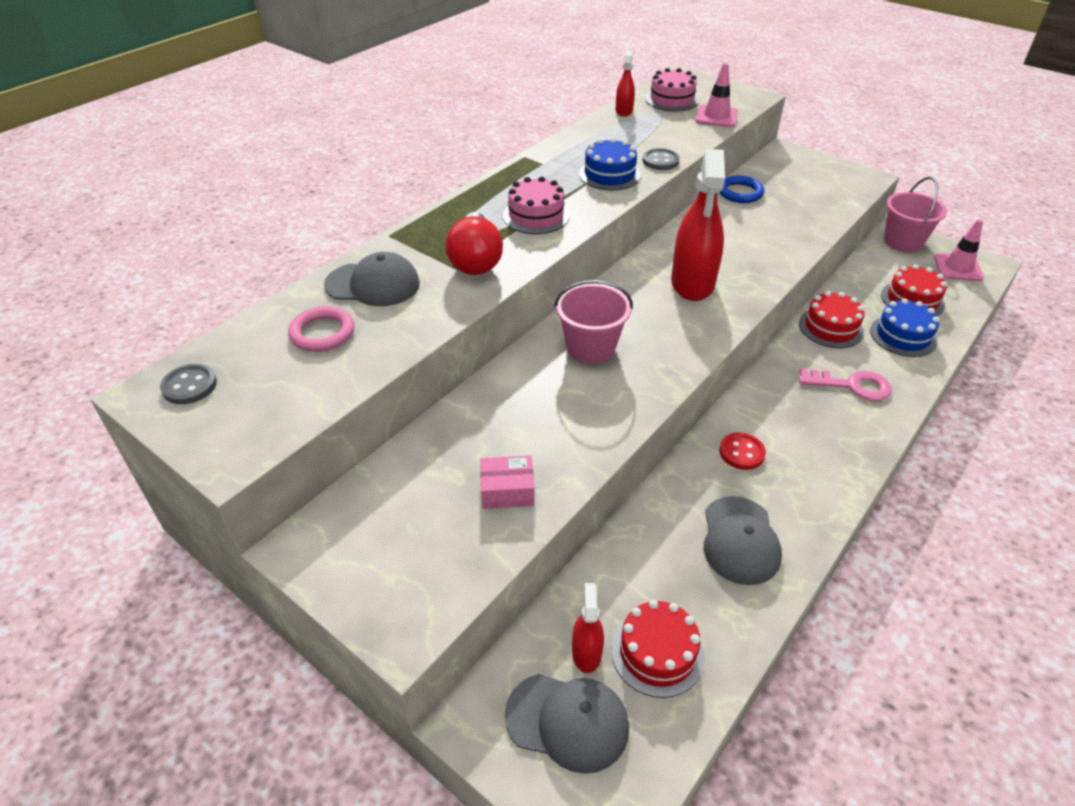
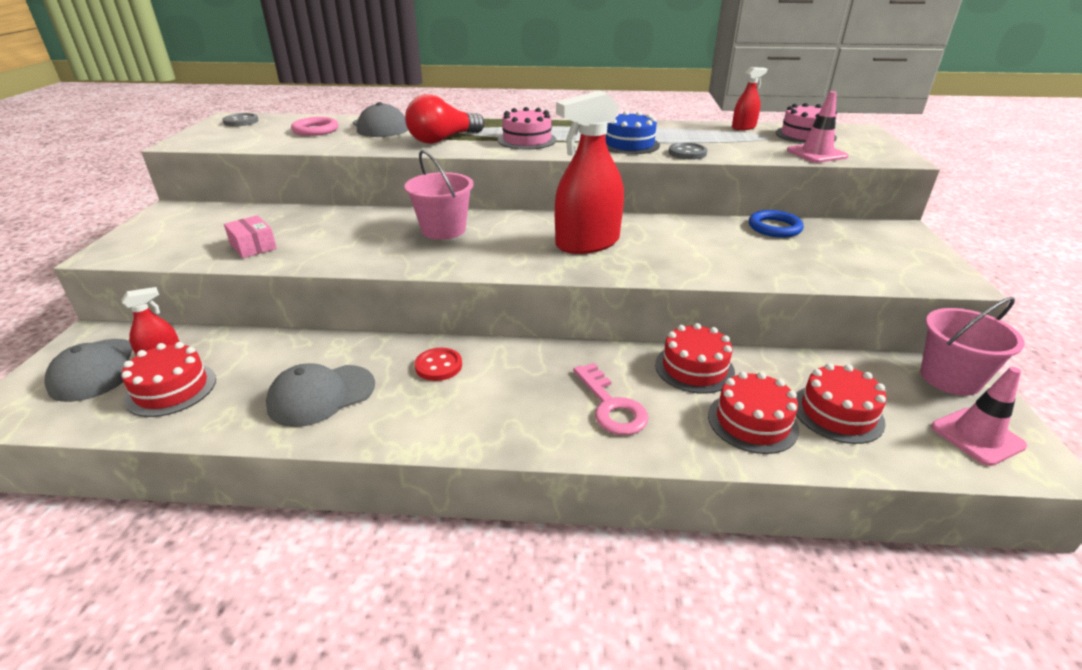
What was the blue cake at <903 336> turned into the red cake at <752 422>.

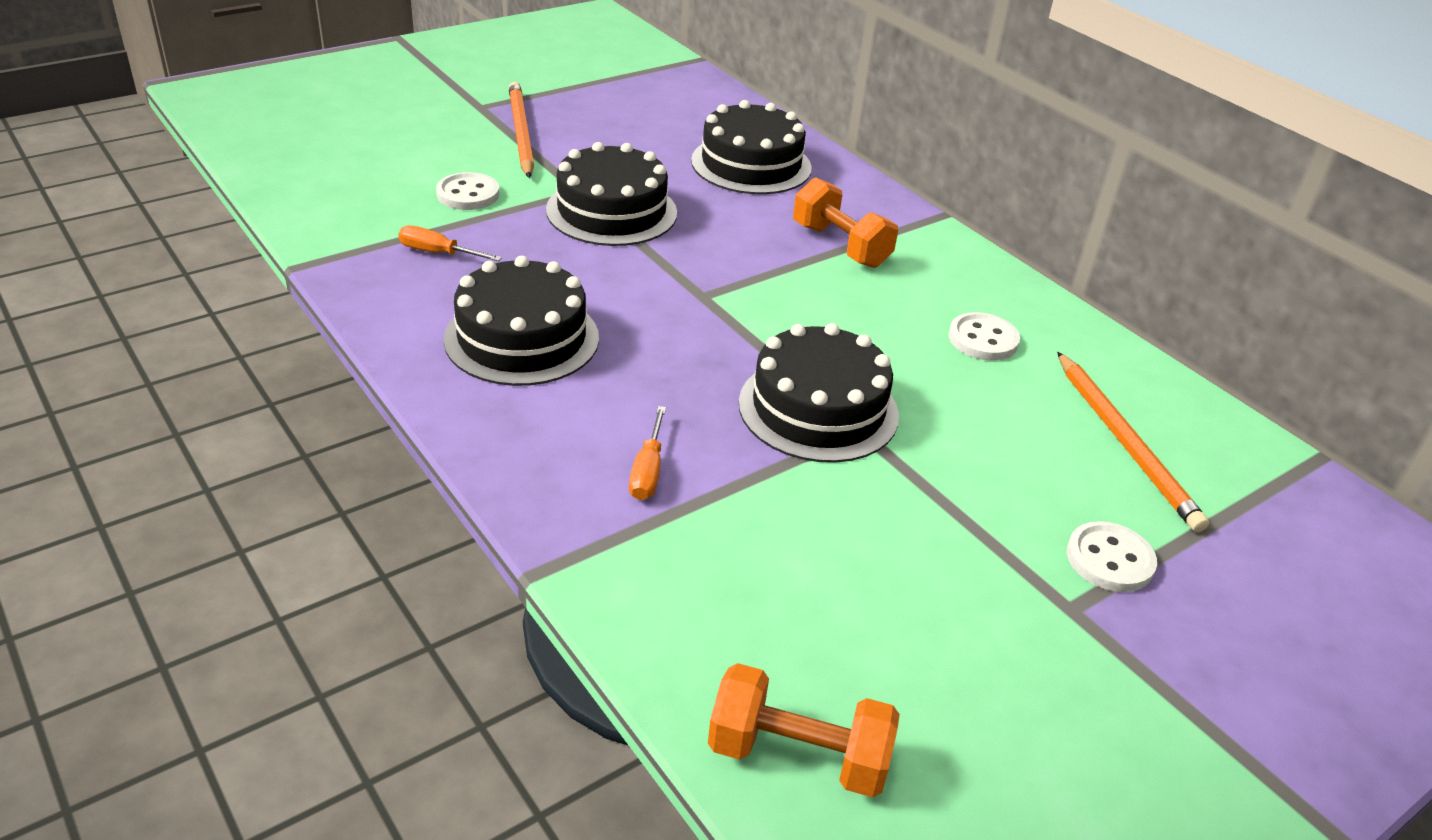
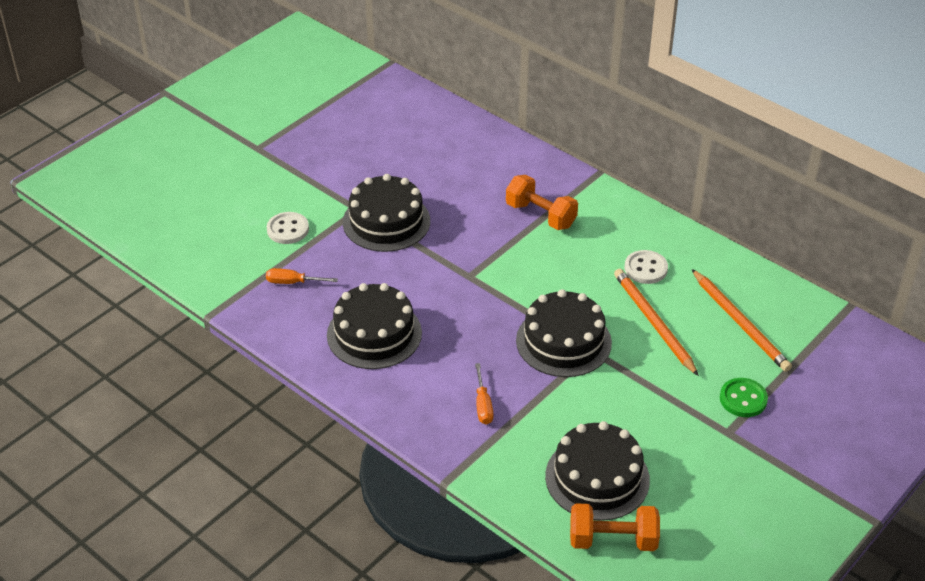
The orange pencil ended up elsewhere, having gone from <520 133> to <653 323>. The black cake ended up elsewhere, having gone from <751 164> to <597 478>. What was the white button at <1109 559> turned into the green button at <743 399>.

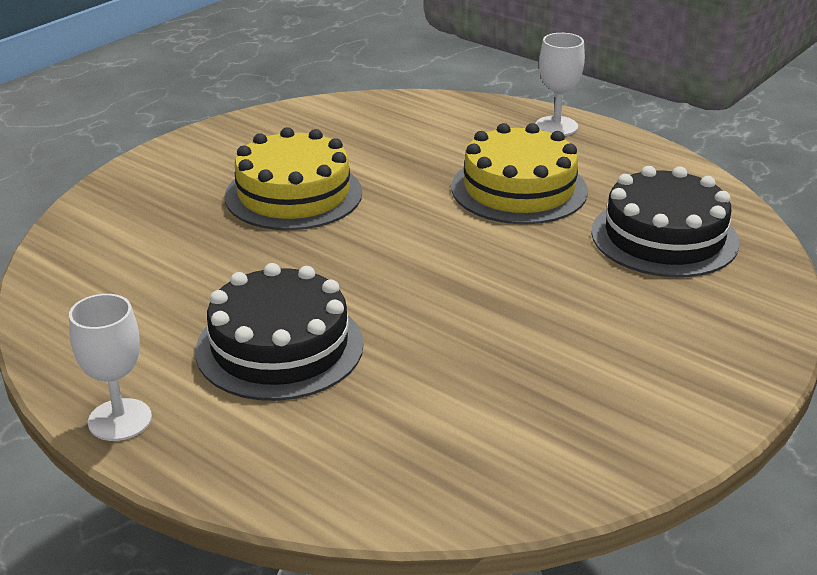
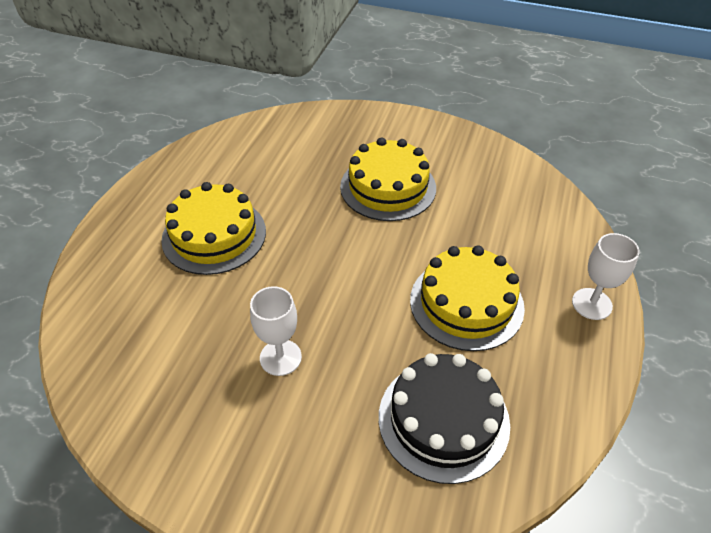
The white goblet ended up elsewhere, having gone from <120 420> to <280 357>. What was the black cake at <279 347> turned into the yellow cake at <214 235>.

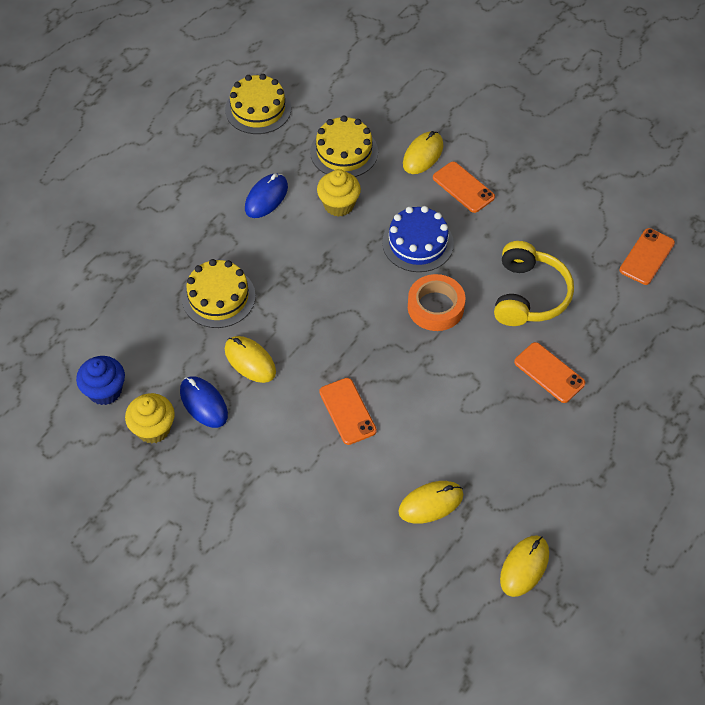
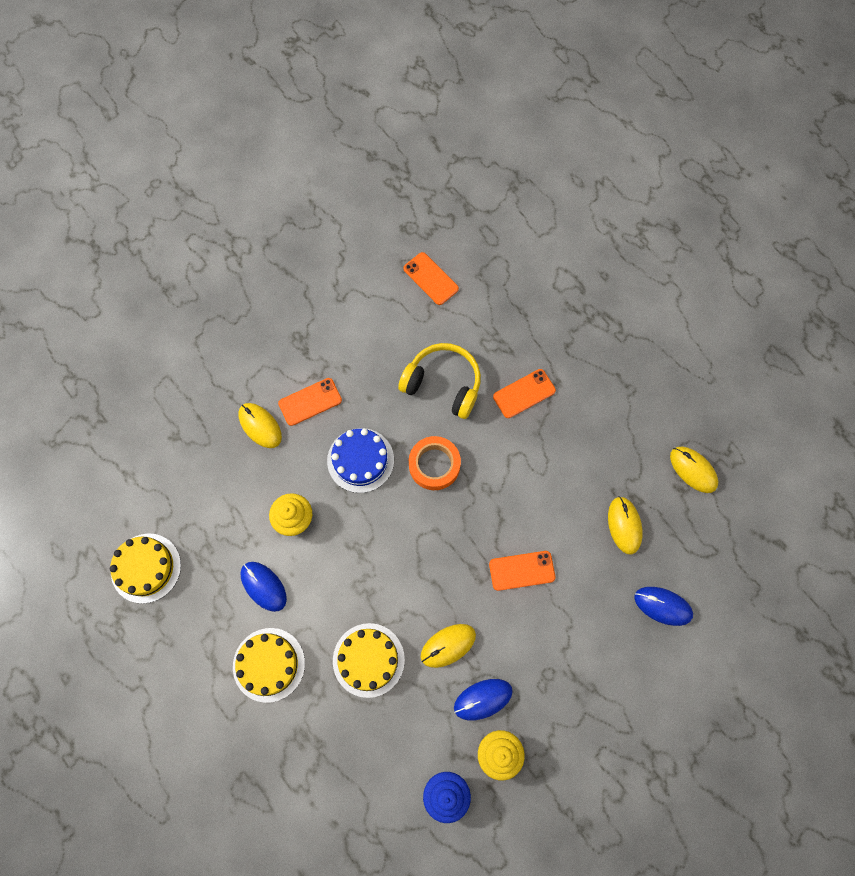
The second view gained the blue mouse at <662 606>. The yellow cake ended up elsewhere, having gone from <344 152> to <269 664>.

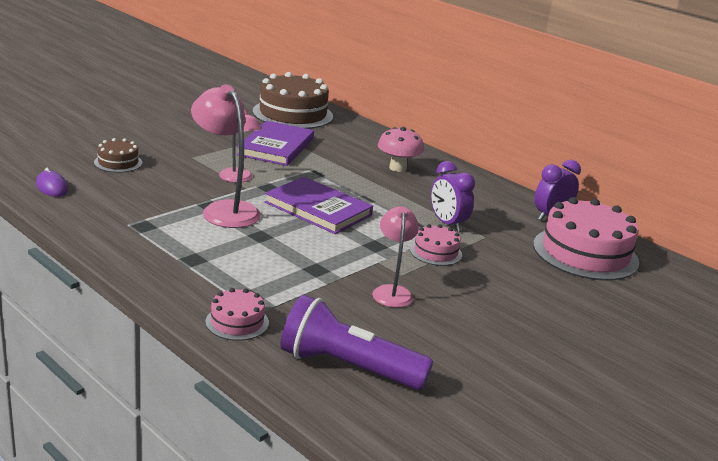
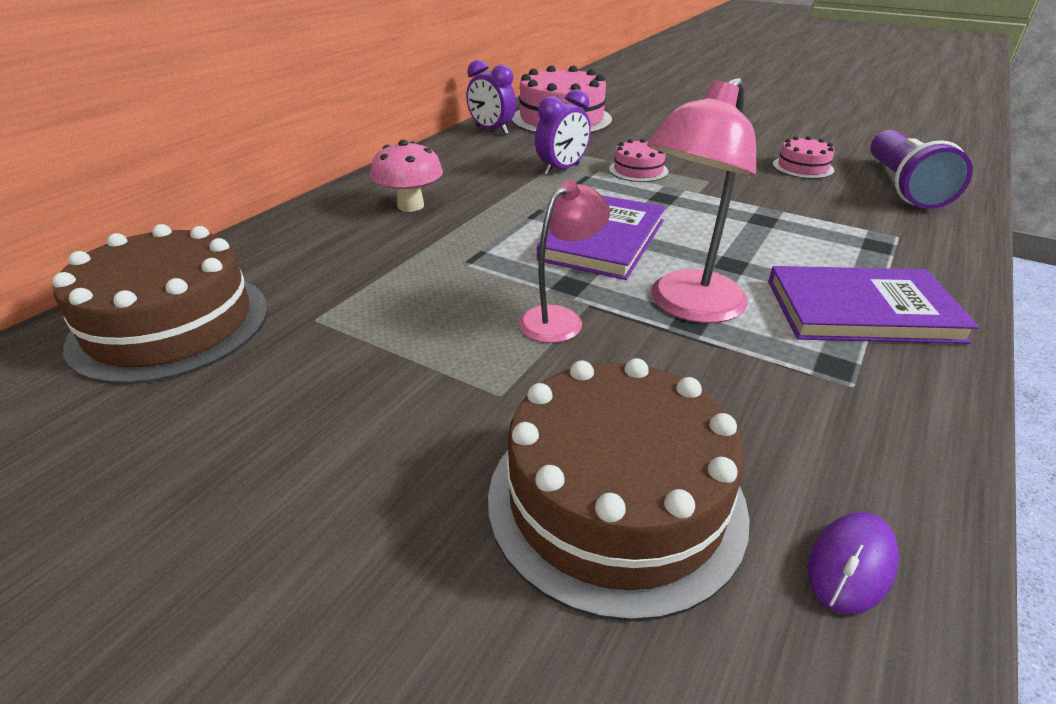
The second view lost the pink lamp at <392 292>. The pink cake ended up elsewhere, having gone from <237 322> to <803 167>. The purple book ended up elsewhere, having gone from <276 147> to <861 310>. The size of the brown cake at <118 162> changed by a factor of 2.06.

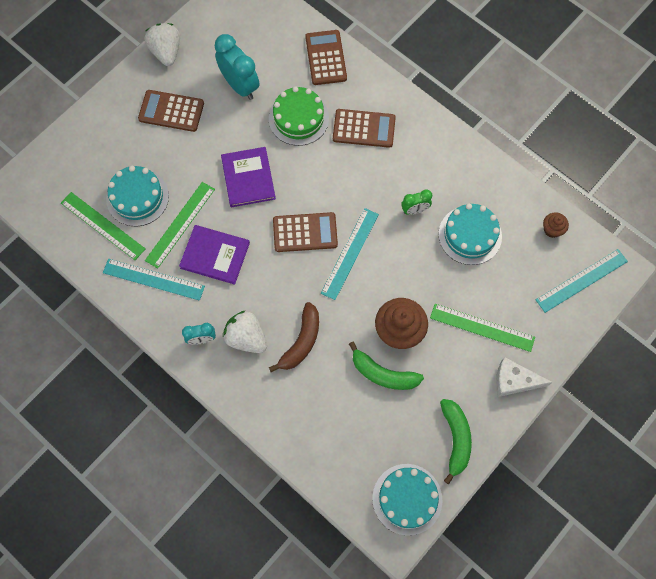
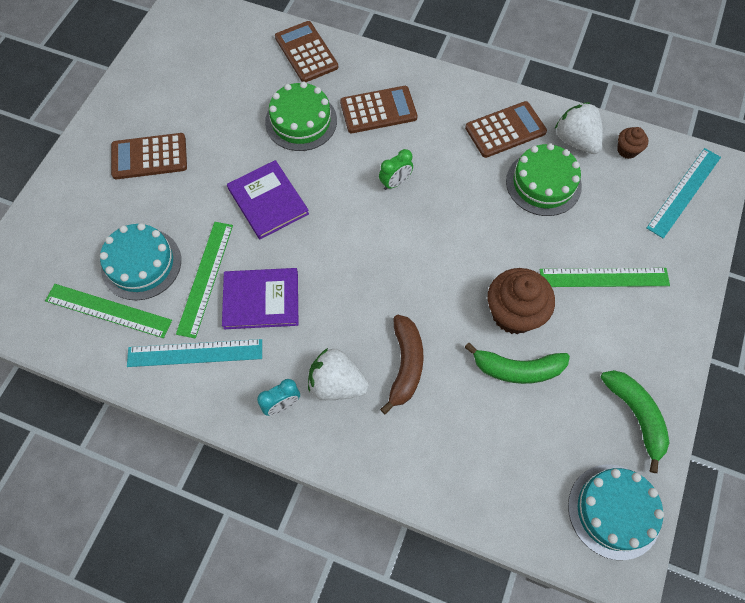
The second view lost the turquoise clock at <240 85>. The second view lost the turquoise ruler at <350 253>. The second view lost the white cheese at <514 381>. The white strawberry ended up elsewhere, having gone from <166 52> to <576 140>. The brown calculator ended up elsewhere, having gone from <305 232> to <505 130>. The green clock ended up elsewhere, having gone from <415 210> to <395 183>. What was the turquoise cake at <470 235> turned into the green cake at <543 183>.

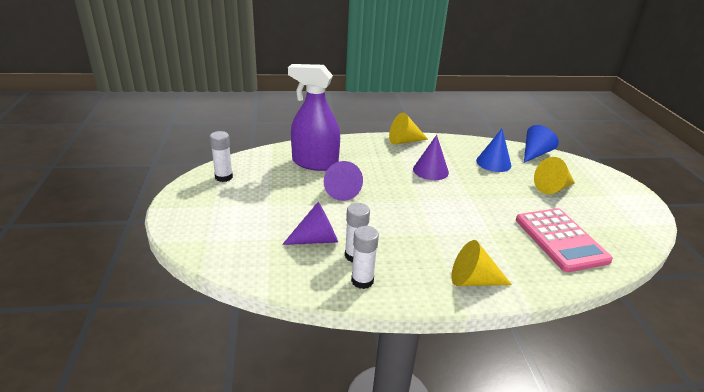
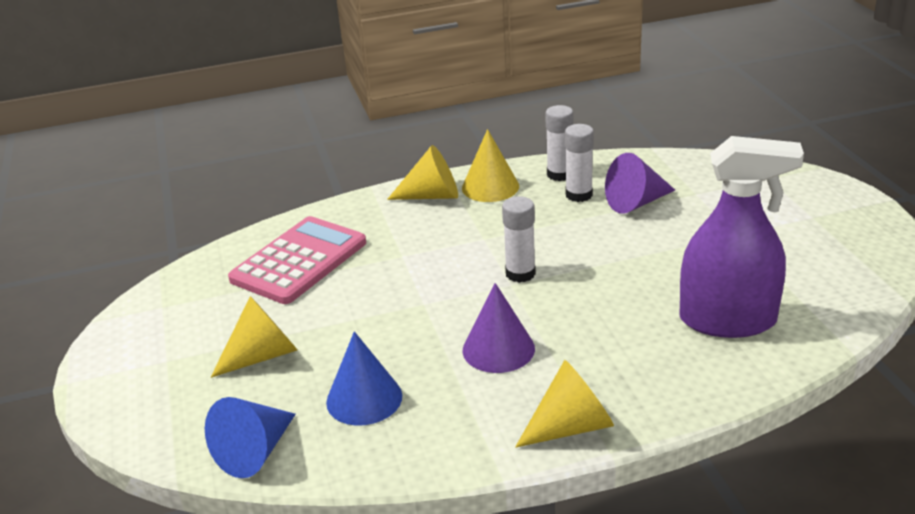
The second view lost the purple cone at <340 191>. The second view gained the yellow cone at <490 187>. The white glue stick ended up elsewhere, having gone from <223 177> to <520 273>. The pink calculator at <560 240> ended up facing another way, 60 degrees clockwise from before.

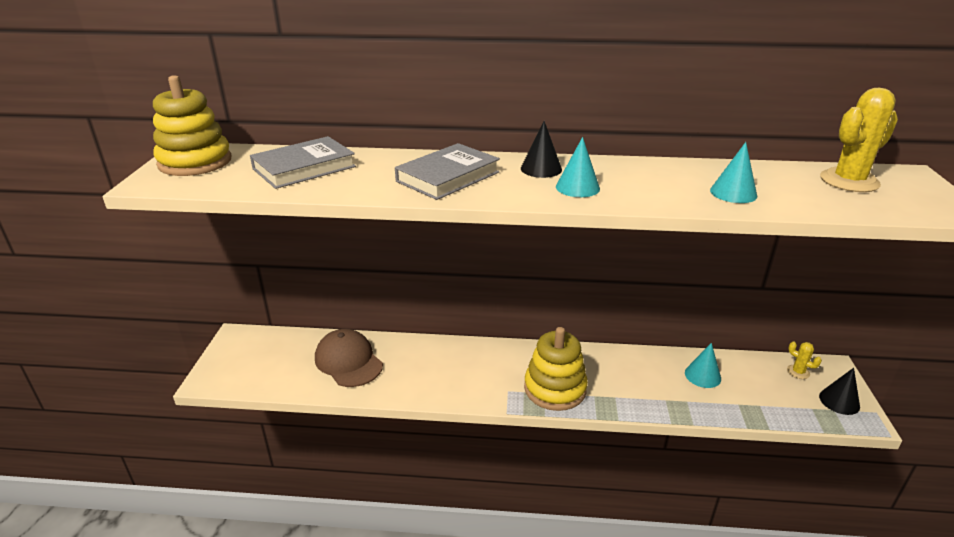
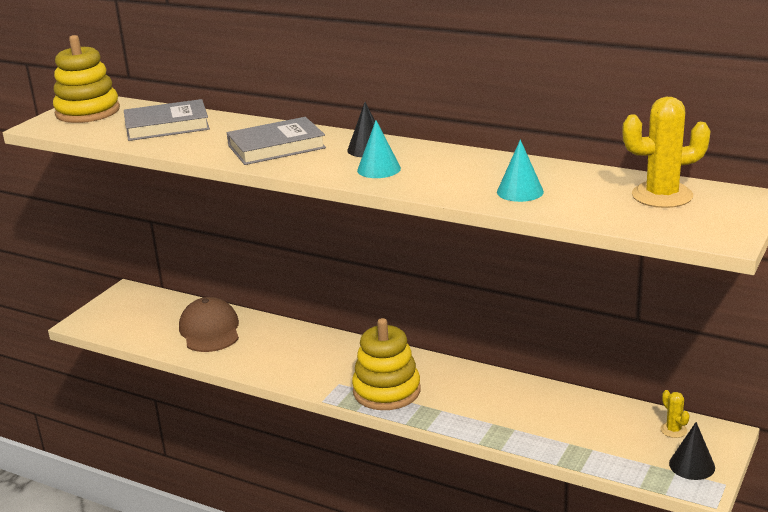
The second view lost the turquoise cone at <702 375>.

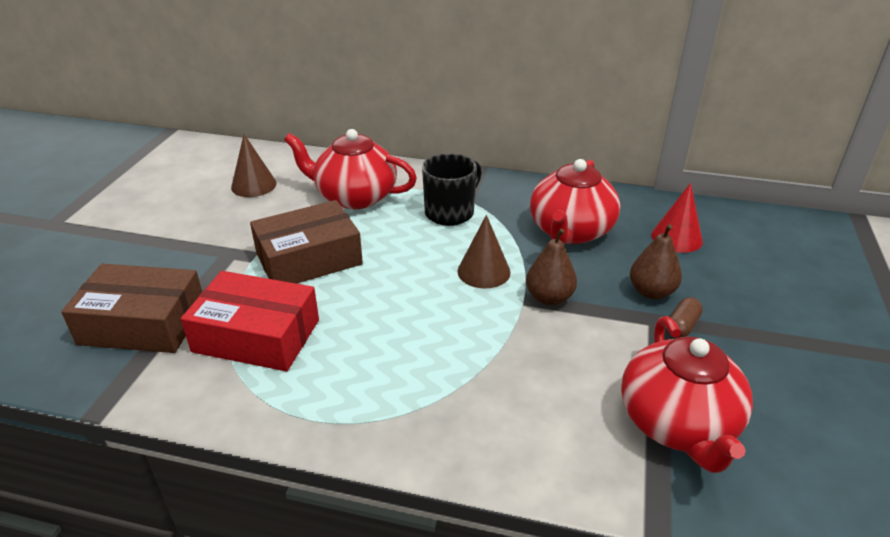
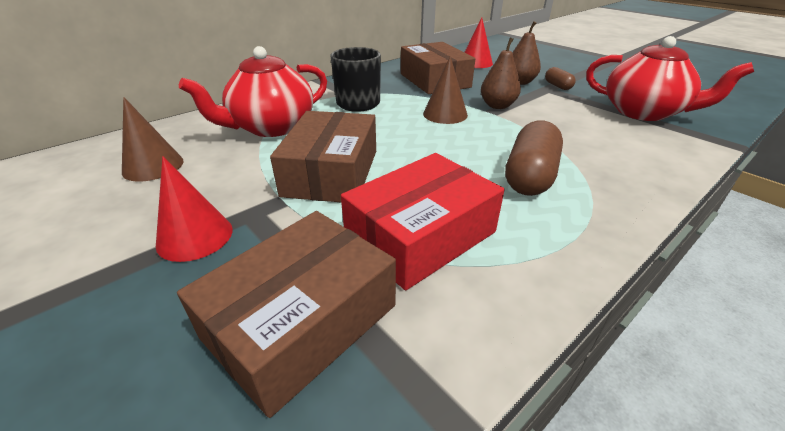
The second view gained the red cone at <195 236>. The second view gained the brown capsule at <529 176>. Where the red teapot stood at <570 231>, the brown box came to stand at <434 80>.

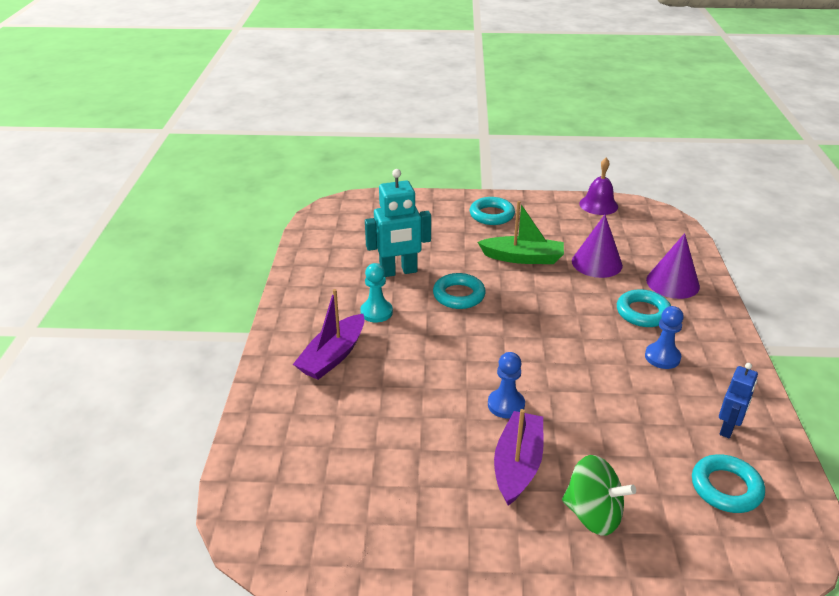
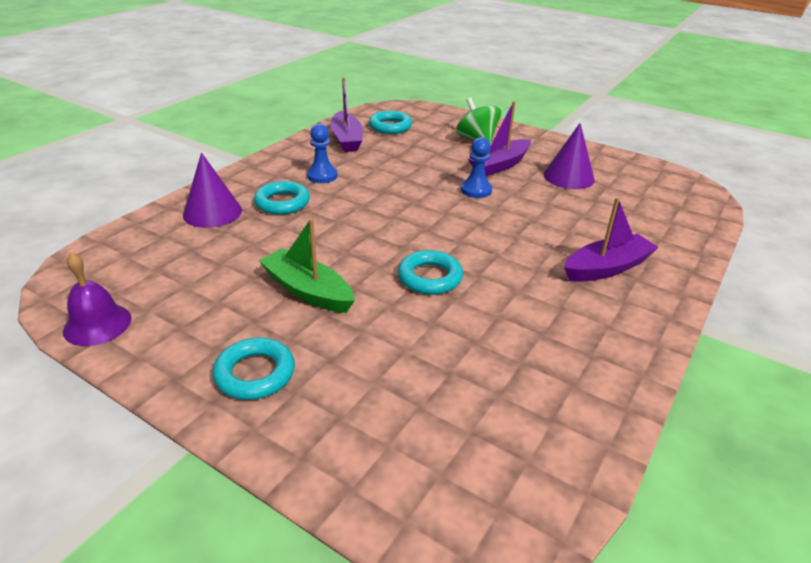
The second view lost the turquoise pawn at <376 312>. The second view lost the turquoise robot at <398 272>. The purple cone ended up elsewhere, having gone from <597 263> to <568 177>. Where the blue robot stood at <728 428>, the purple boat came to stand at <346 140>.

